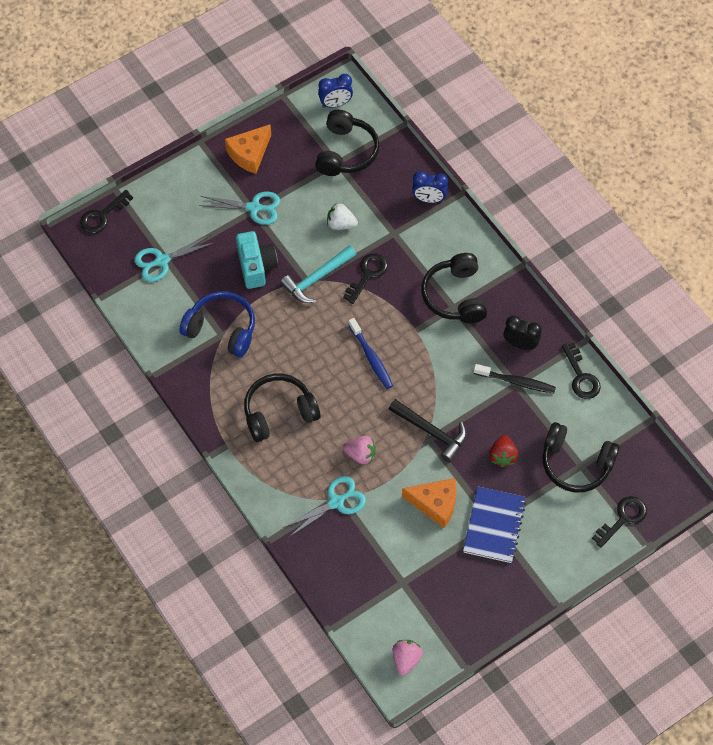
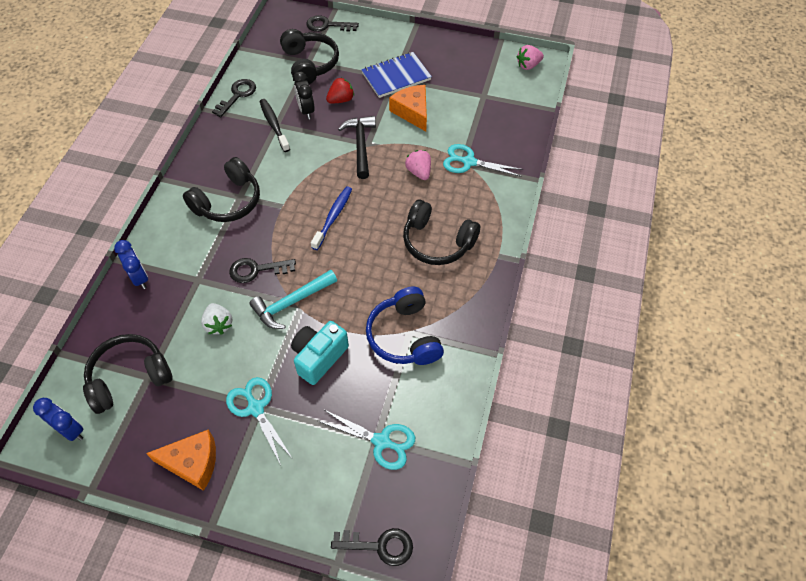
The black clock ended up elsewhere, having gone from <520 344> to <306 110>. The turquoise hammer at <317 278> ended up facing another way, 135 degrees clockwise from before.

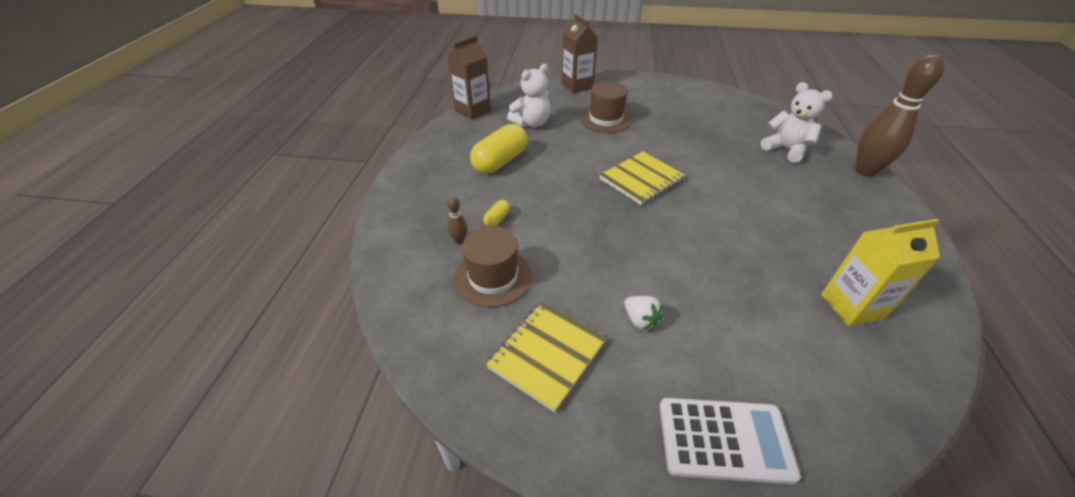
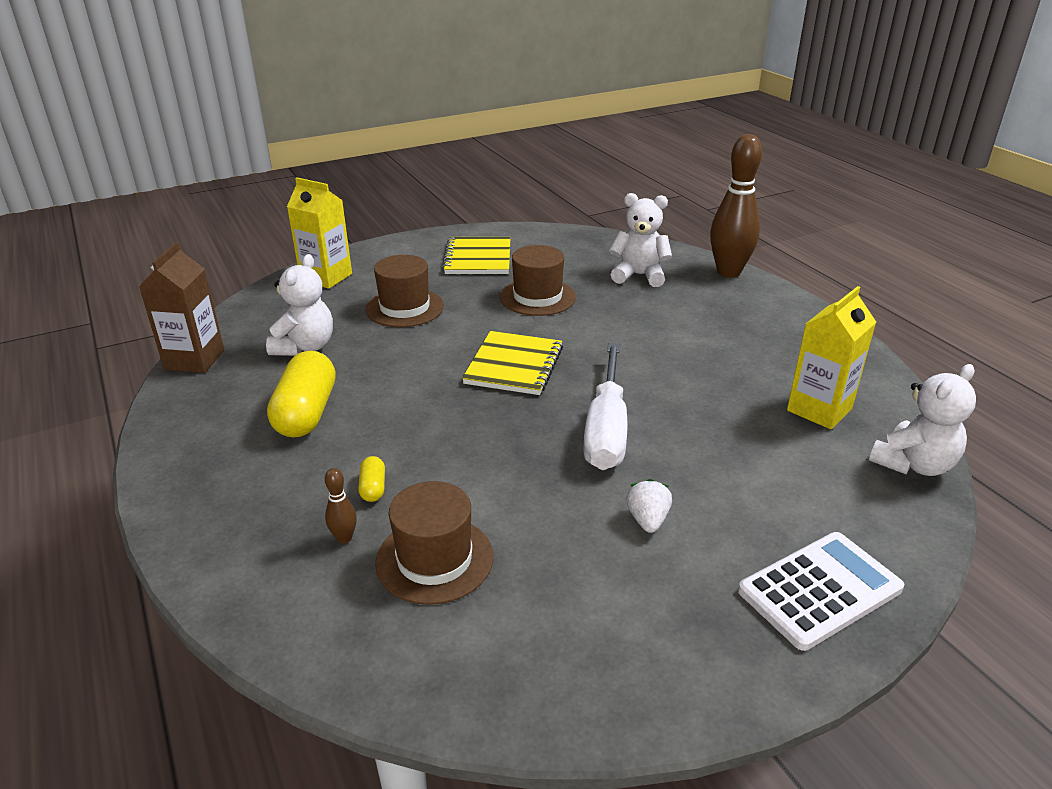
The second view gained the brown hat at <537 297>. The second view gained the white screwdriver at <606 429>. The second view gained the white teddy bear at <913 464>. The yellow notebook ended up elsewhere, having gone from <547 354> to <478 258>. What was the brown carton at <577 86> turned into the yellow carton at <326 277>. The white strawberry at <640 320> ended up facing another way, 105 degrees counterclockwise from before.

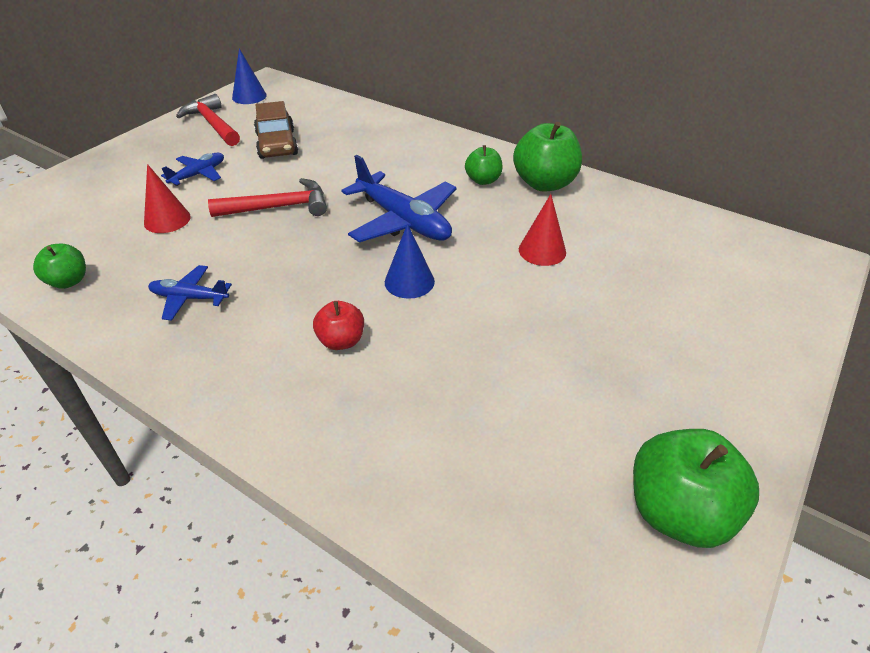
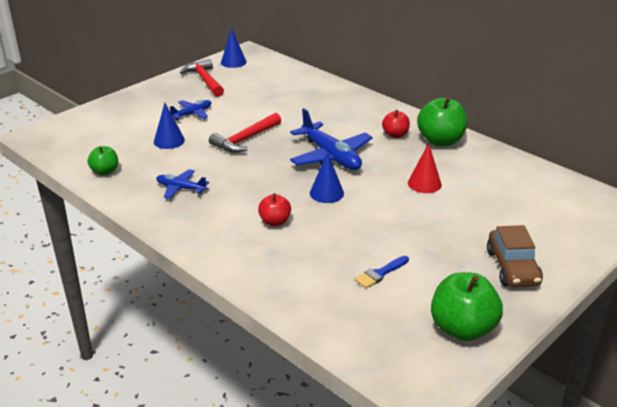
The second view gained the blue brush at <380 273>. The brown car ended up elsewhere, having gone from <277 144> to <512 268>. What was the red cone at <167 220> turned into the blue cone at <169 141>. What was the green apple at <483 180> turned into the red apple at <395 135>. The red hammer at <278 207> ended up facing another way, 135 degrees clockwise from before.

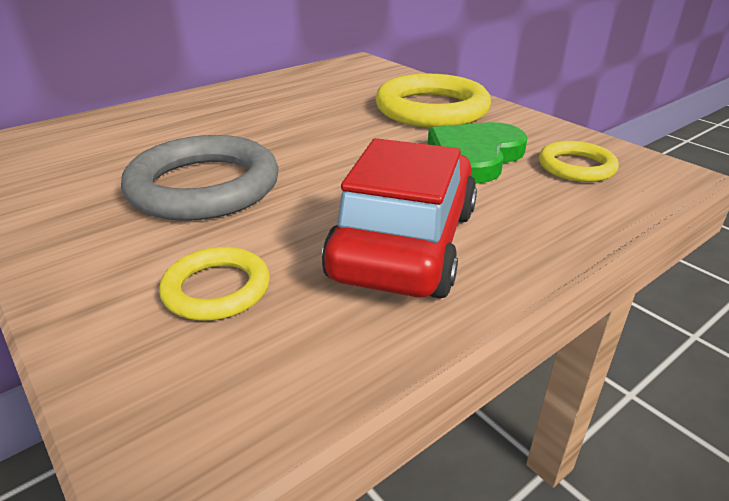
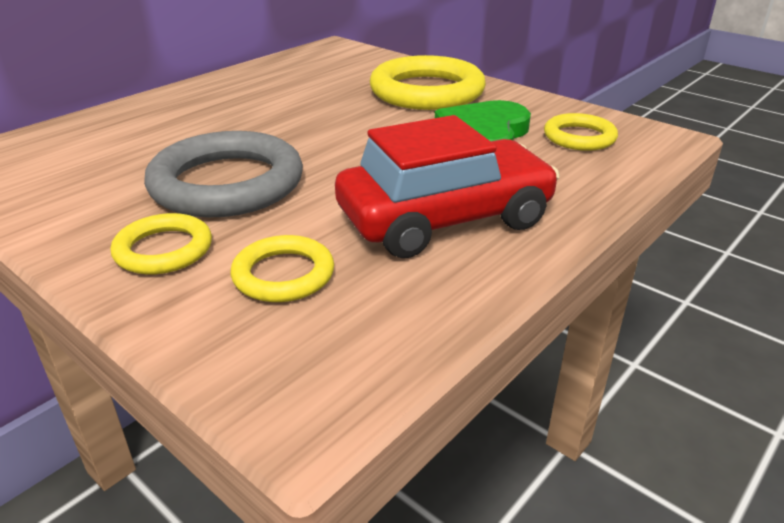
The second view gained the yellow ring at <163 250>. The red car at <405 244> ended up facing another way, 60 degrees clockwise from before.

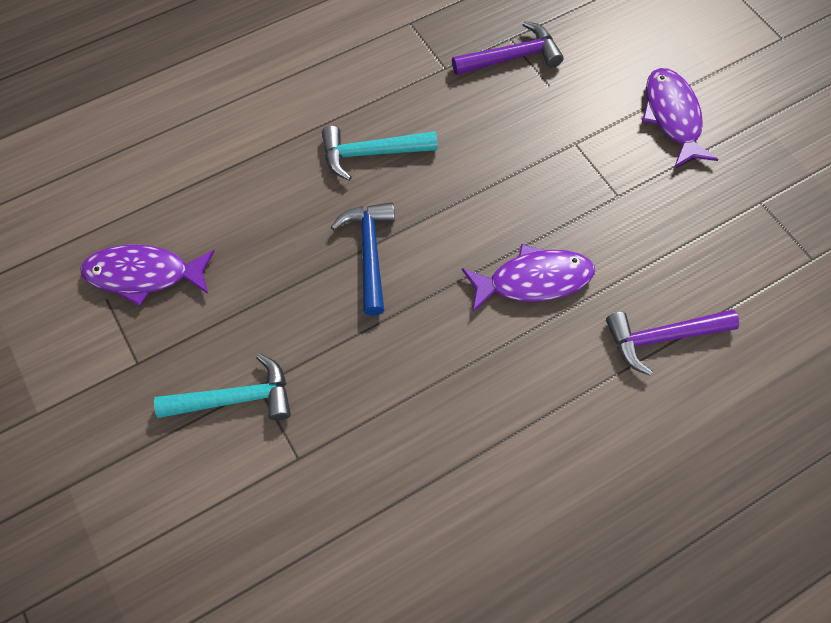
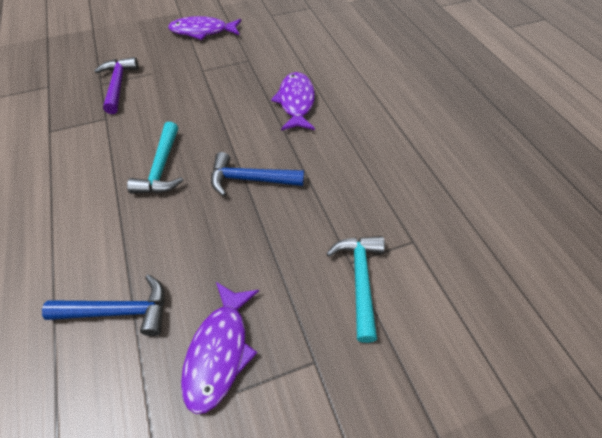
The second view lost the purple hammer at <662 338>. The second view gained the blue hammer at <119 311>.

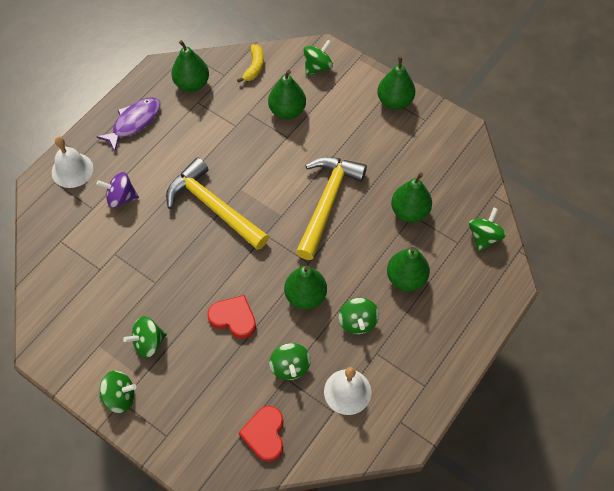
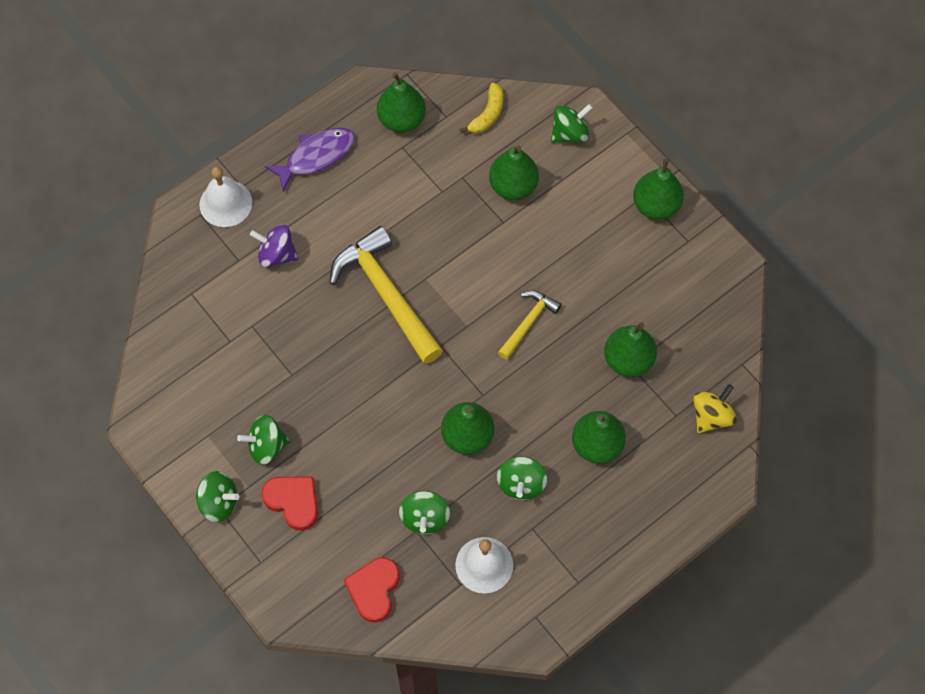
The red heart ended up elsewhere, having gone from <233 318> to <293 501>. What was the green spinning top at <484 237> turned into the yellow spinning top at <711 416>. The size of the yellow hammer at <327 203> changed by a factor of 0.53.

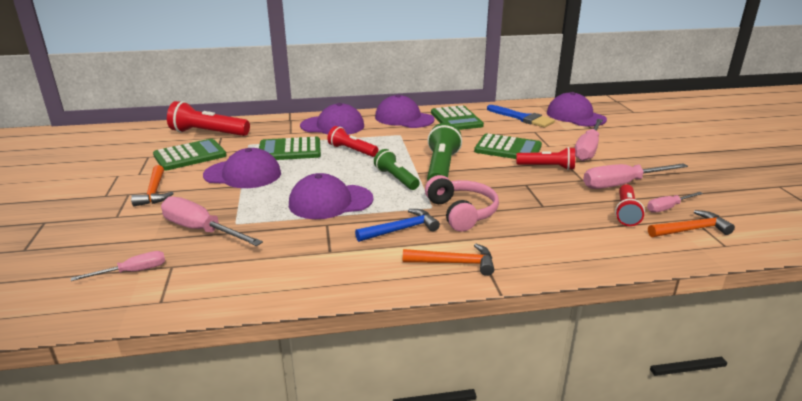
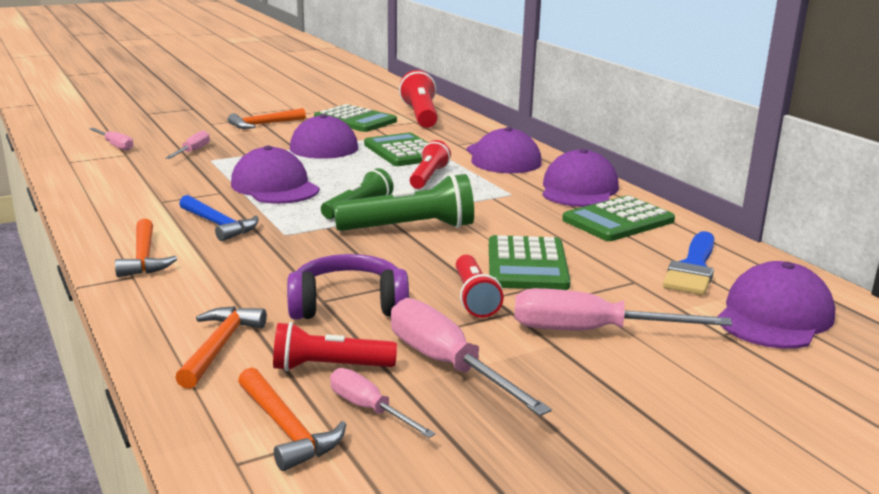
The second view lost the pink headphones at <461 212>. The second view gained the orange hammer at <220 346>. The second view gained the purple headphones at <348 305>. The size of the pink screwdriver at <201 230> changed by a factor of 0.57.

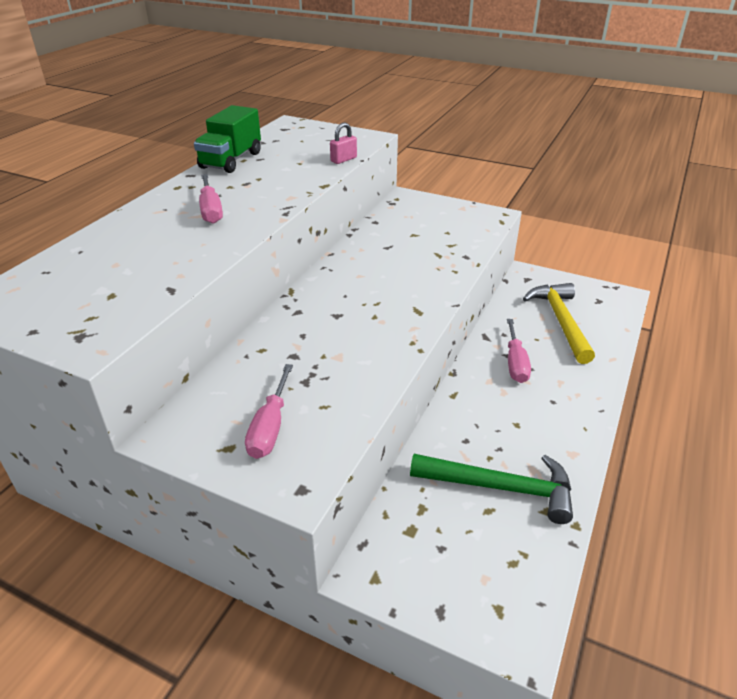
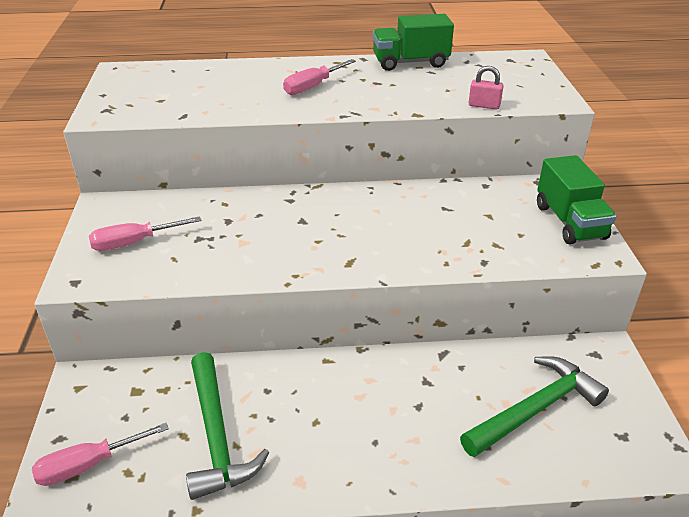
The second view gained the green truck at <570 222>. The pink screwdriver ended up elsewhere, having gone from <515 363> to <88 465>. What was the yellow hammer at <560 321> turned into the green hammer at <535 409>.

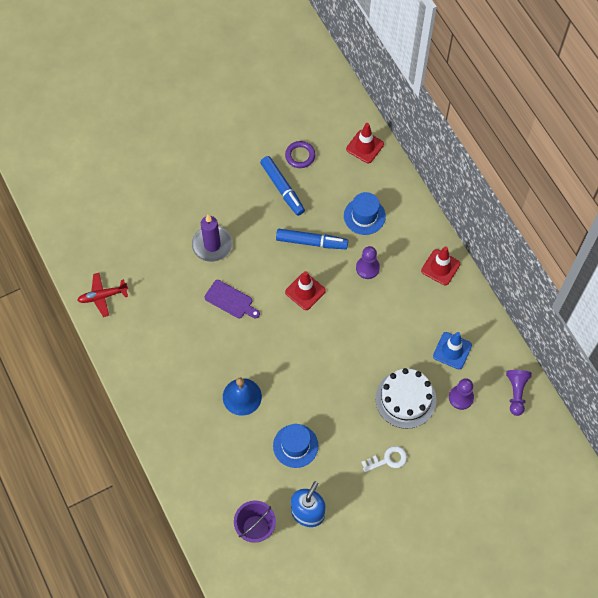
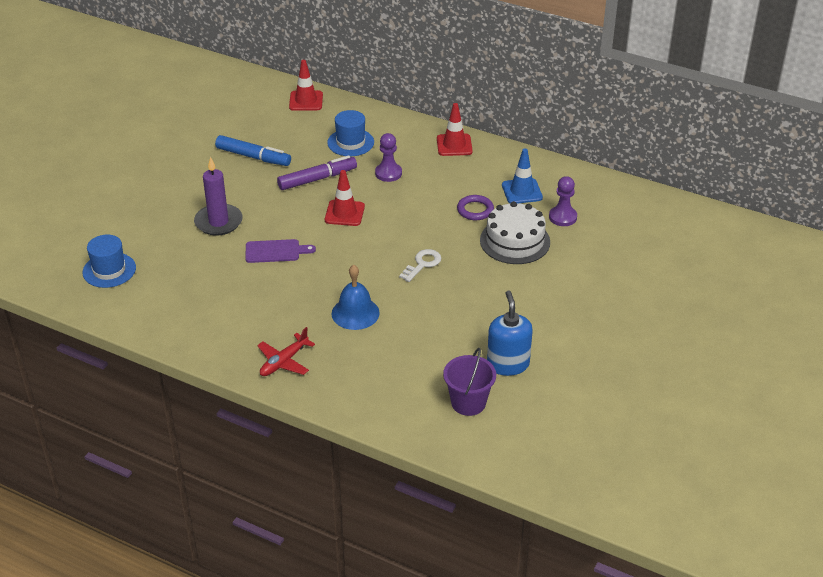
The second view lost the purple pawn at <516 393>. The red plane ended up elsewhere, having gone from <102 296> to <284 362>. The blue hat ended up elsewhere, having gone from <295 446> to <109 270>. The purple ring ended up elsewhere, having gone from <300 156> to <475 210>. The white key ended up elsewhere, having gone from <388 459> to <422 264>. What was the blue marker at <311 242> turned into the purple marker at <317 179>.

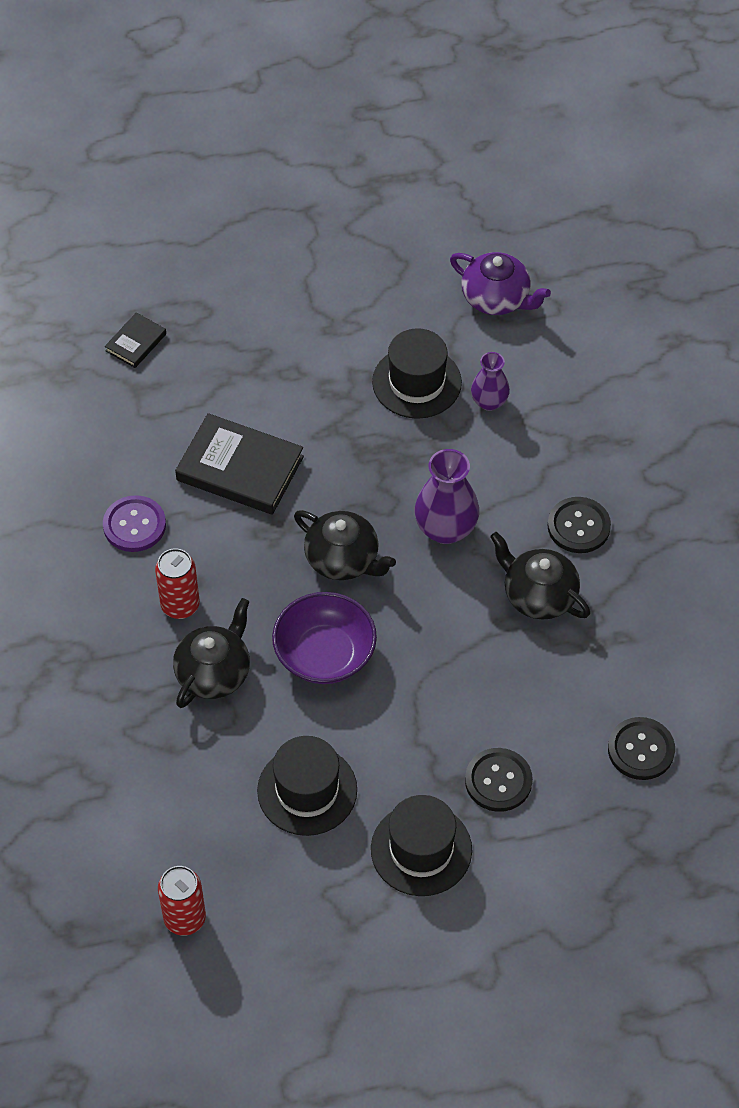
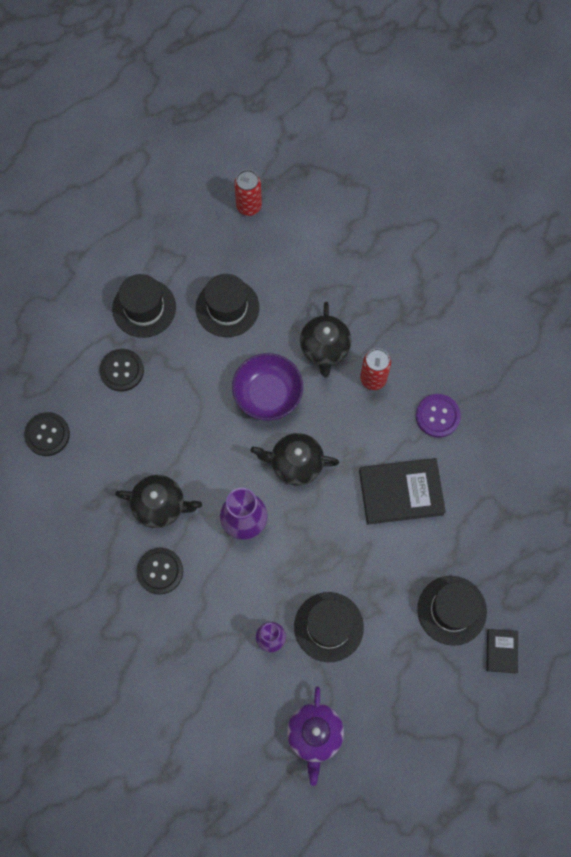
The second view gained the black hat at <452 610>. The black book ended up elsewhere, having gone from <136 342> to <501 651>. The purple teapot at <496 299> ended up facing another way, 90 degrees counterclockwise from before.

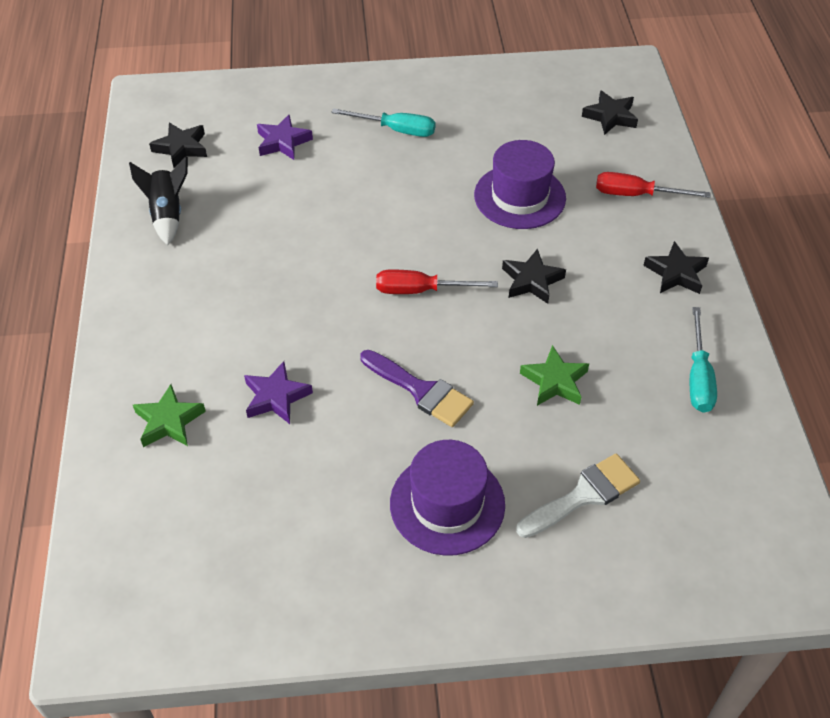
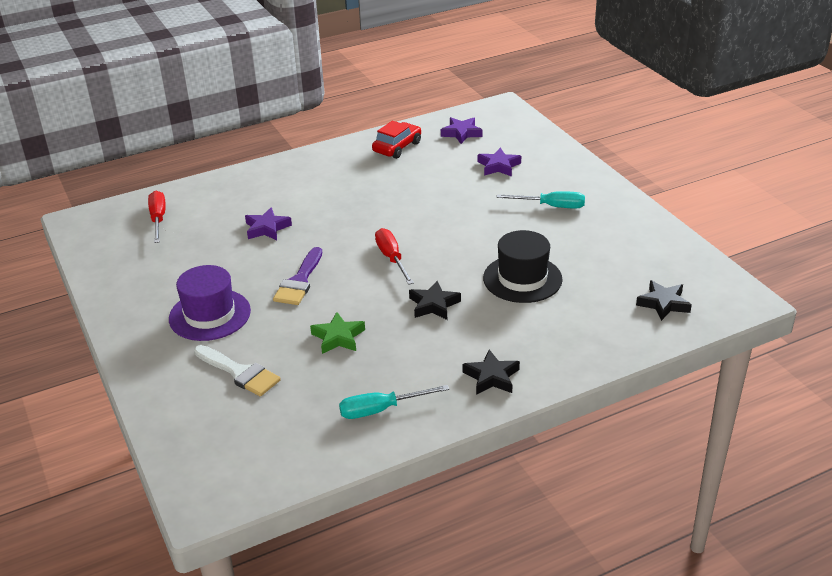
The second view lost the green star at <169 421>. The red screwdriver ended up elsewhere, having gone from <636 194> to <158 219>. Where the black rocket stood at <167 214>, the red car came to stand at <397 147>. What was the black star at <181 148> turned into the purple star at <461 133>. What was the purple hat at <519 197> turned into the black hat at <522 279>. The turquoise screwdriver at <396 130> ended up facing another way, 75 degrees counterclockwise from before.

